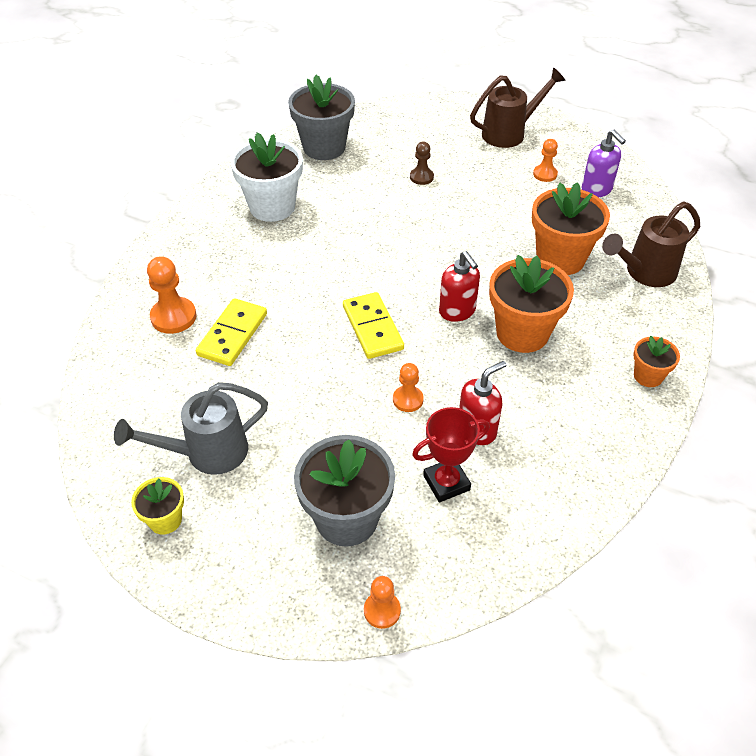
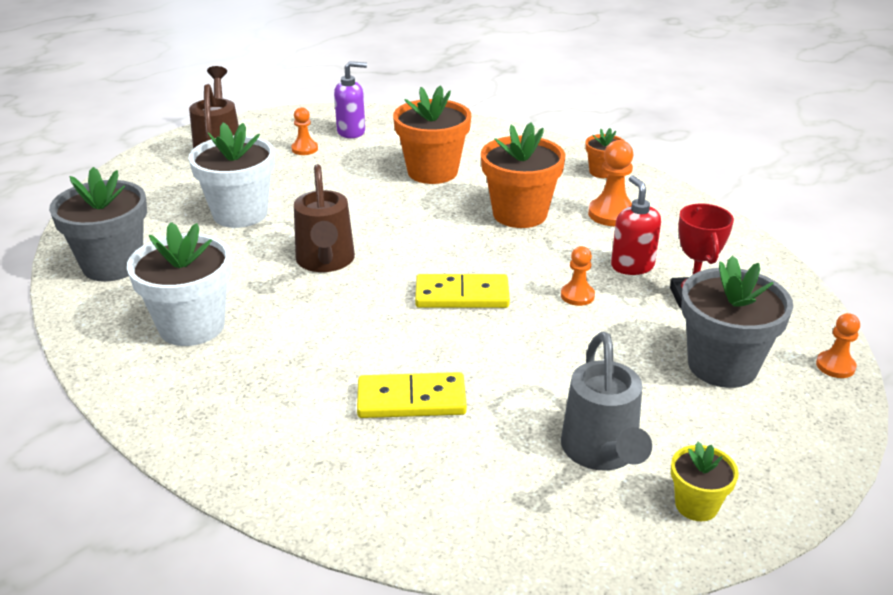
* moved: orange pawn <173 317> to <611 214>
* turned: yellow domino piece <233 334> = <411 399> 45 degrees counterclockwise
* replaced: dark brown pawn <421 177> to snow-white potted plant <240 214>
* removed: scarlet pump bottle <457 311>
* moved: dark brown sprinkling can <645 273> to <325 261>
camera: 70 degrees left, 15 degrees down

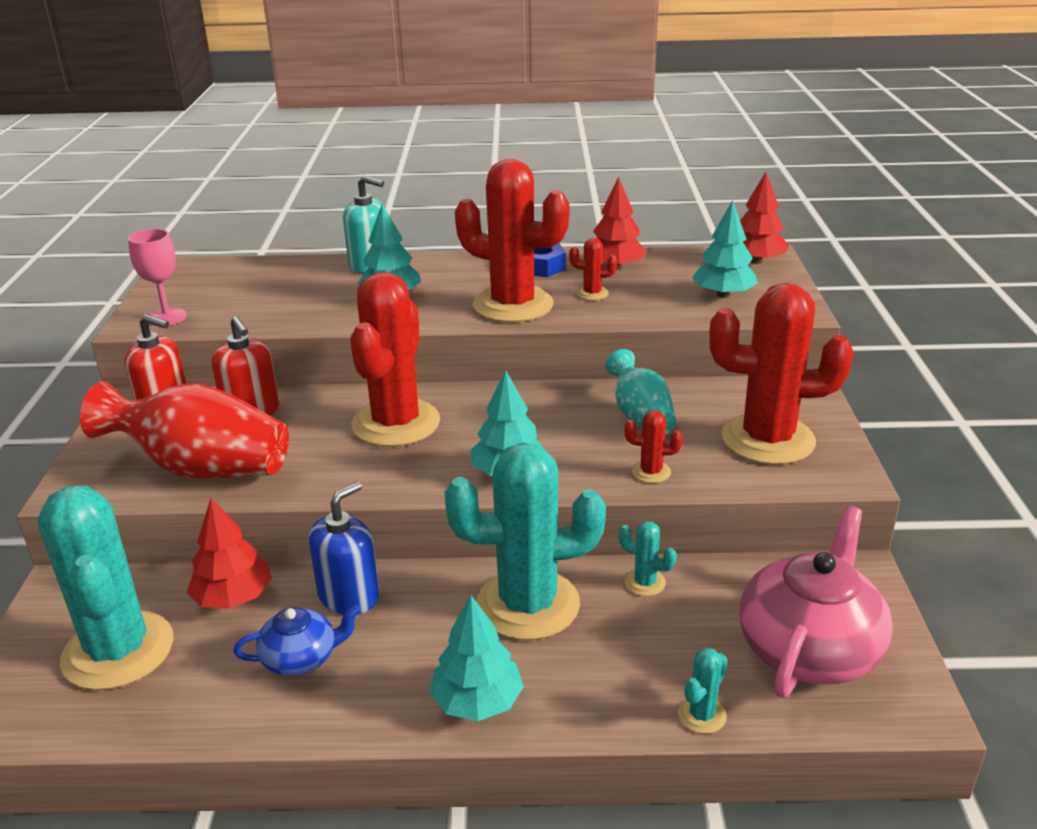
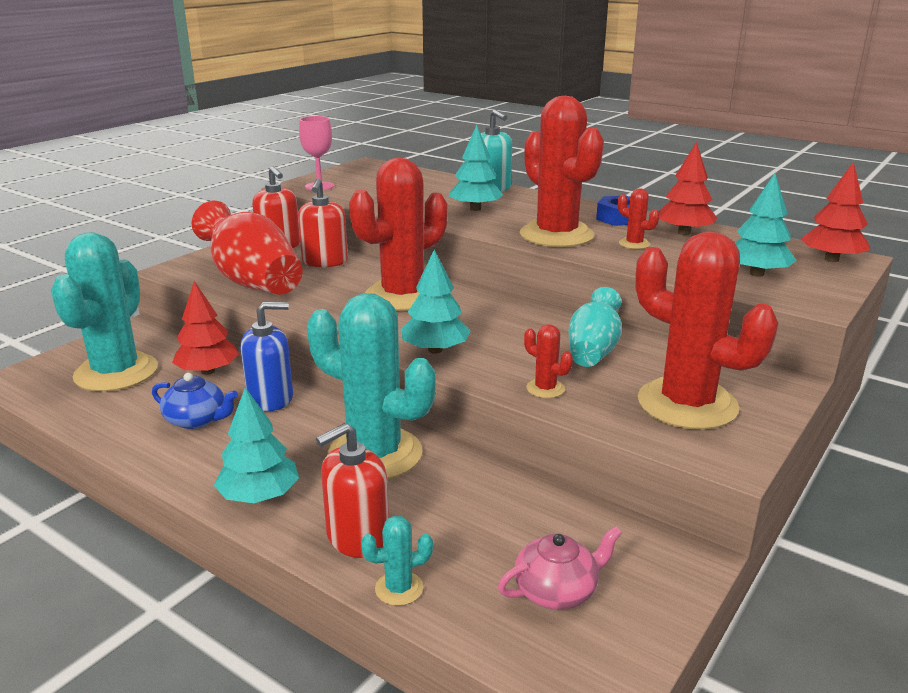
* removed: teal saguaro cactus <645 582>
* resized: rosy china teapot <809 648> = <557 591> x0.53
* added: scarlet pump bottle <357 537>
camera: 35 degrees right, 5 degrees down

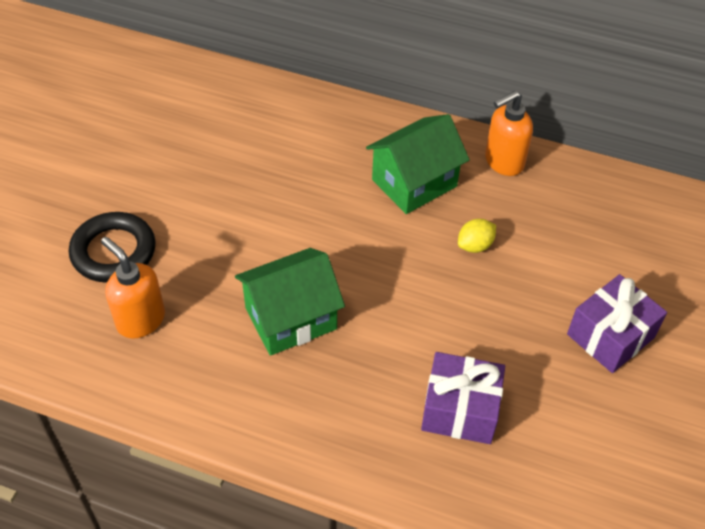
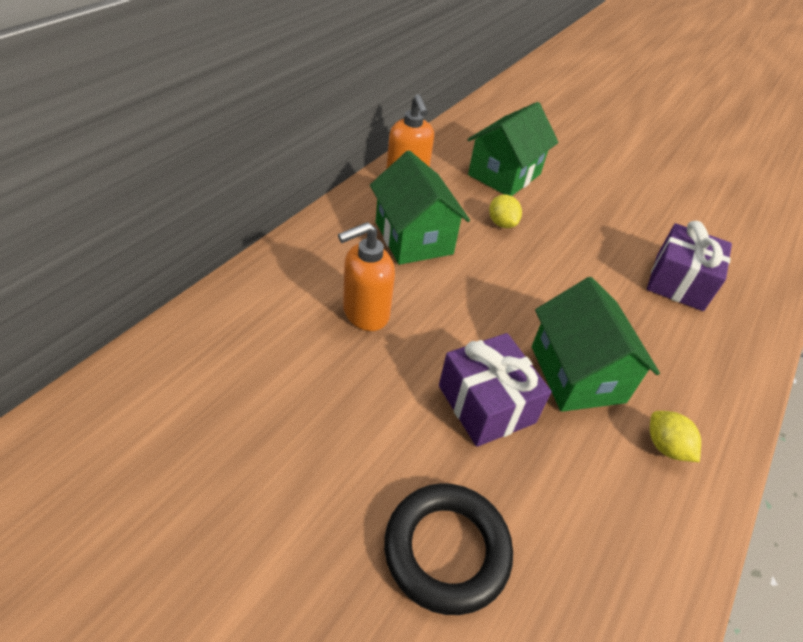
* moved: orange pump bottle <140 320> to <365 313>
* moved: purple present <610 336> to <486 404>
* added: leaf-green cottage <504 174>
* added: yellow toy lemon <665 446>
camera: 80 degrees left, 5 degrees down

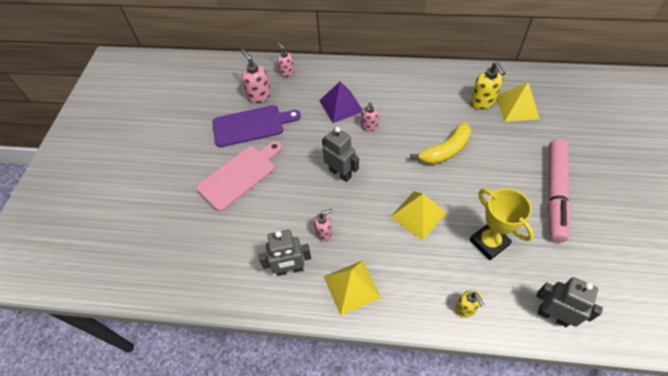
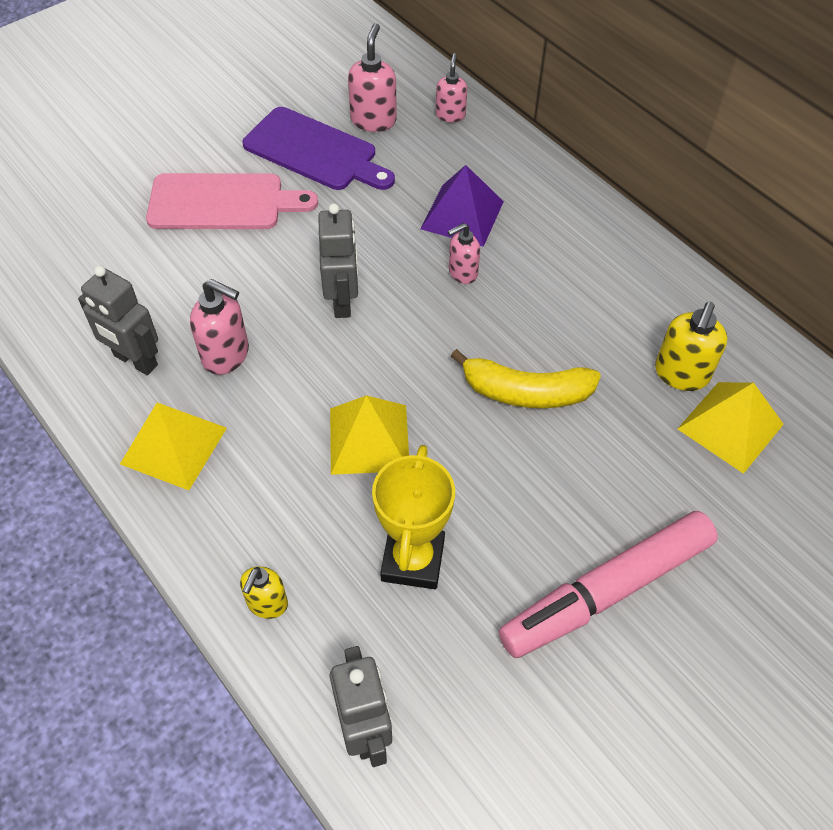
* resized: rosy pump bottle <324 233> = <226 355> x1.53
camera: 40 degrees right, 0 degrees up

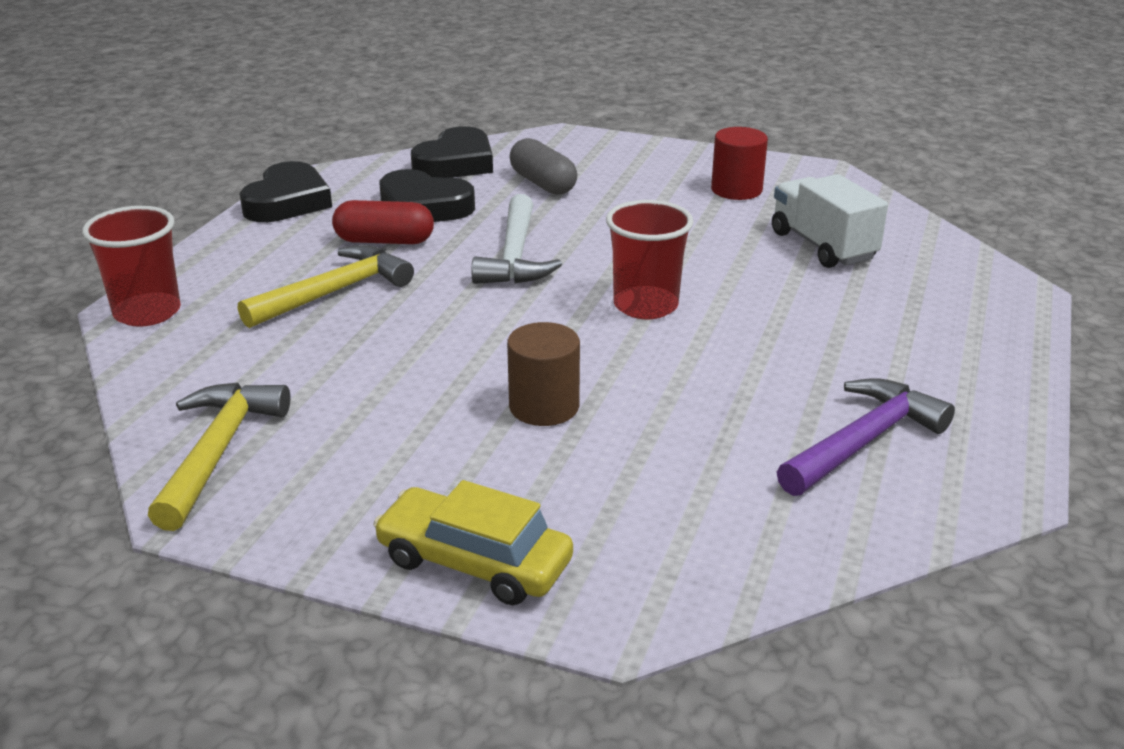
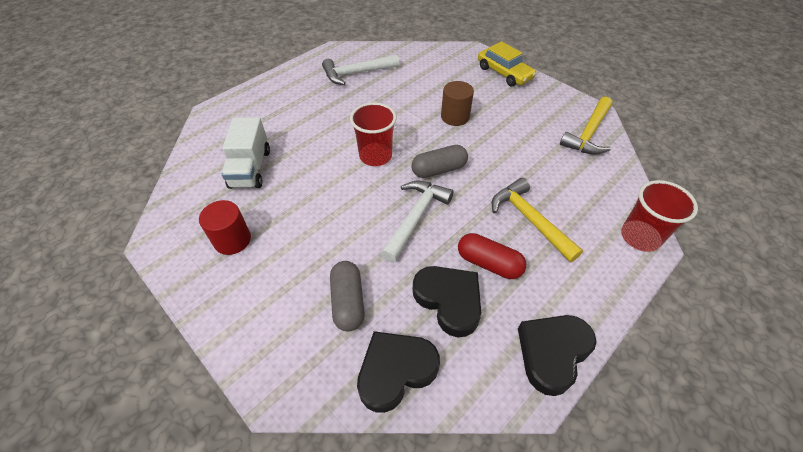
* turned: yellow claw hammer <334 292> = <529 219> 75 degrees clockwise
* recoloured: purple claw hammer <863 441> to snow-white claw hammer <356 73>
* added: gray capsule <439 170>
camera: 155 degrees left, 20 degrees up

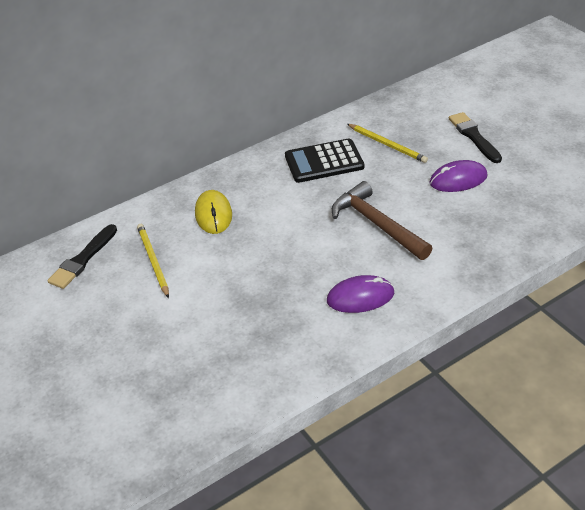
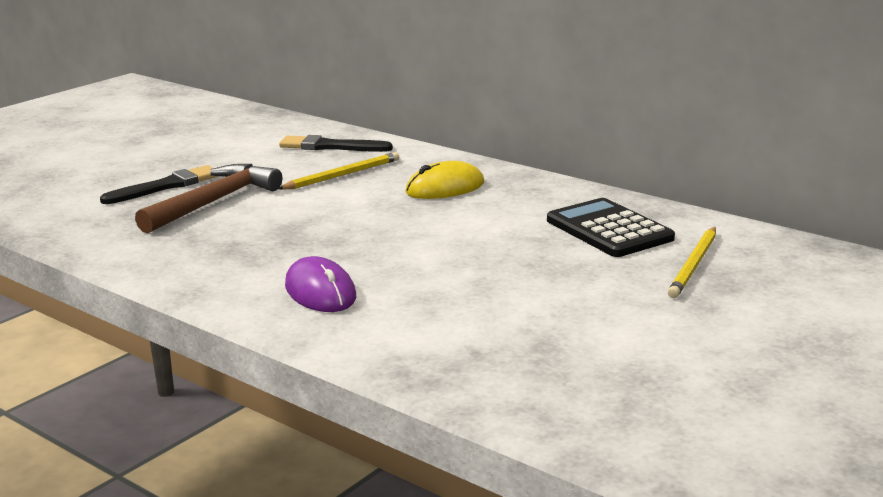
* moved: dark brown claw hammer <377 224> to <213 202>
* removed: purple mouse <458 179>
* moved: black brush <474 136> to <166 186>
camera: 70 degrees right, 20 degrees down

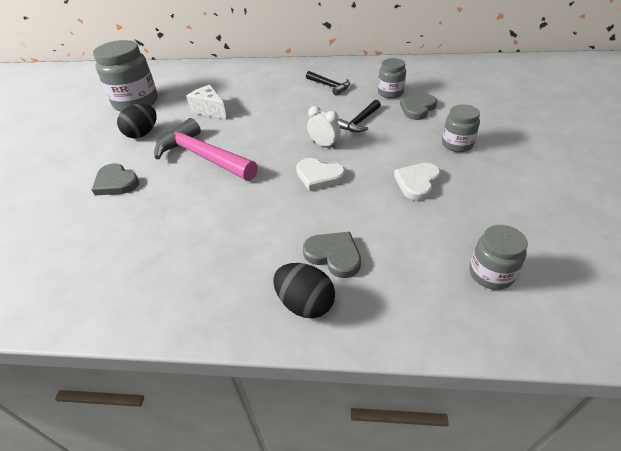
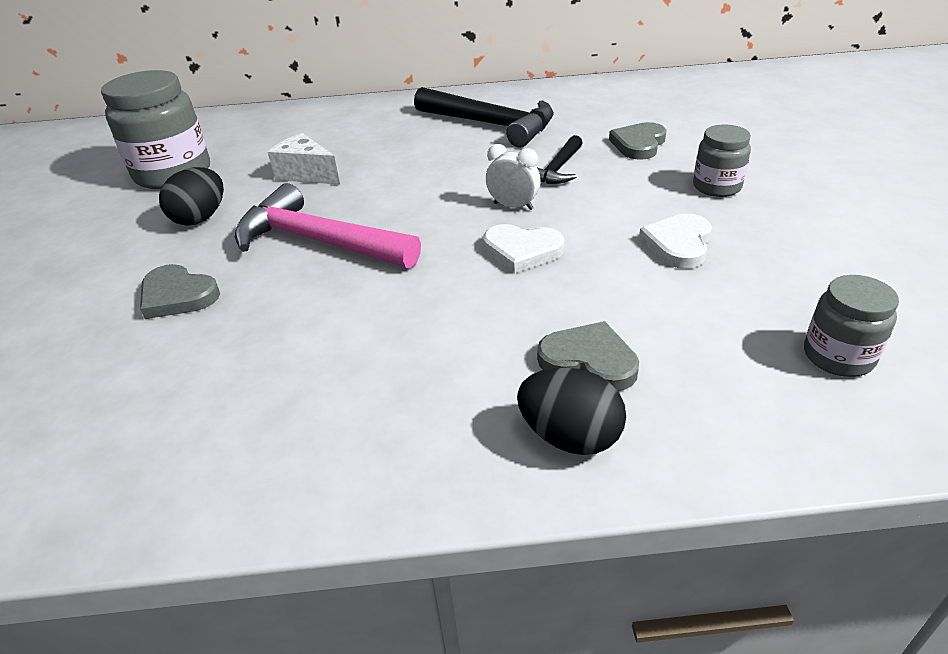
* resized: black claw hammer <329 86> = <491 125> x1.88
* removed: gray jam jar <390 93>
camera: 10 degrees left, 5 degrees down

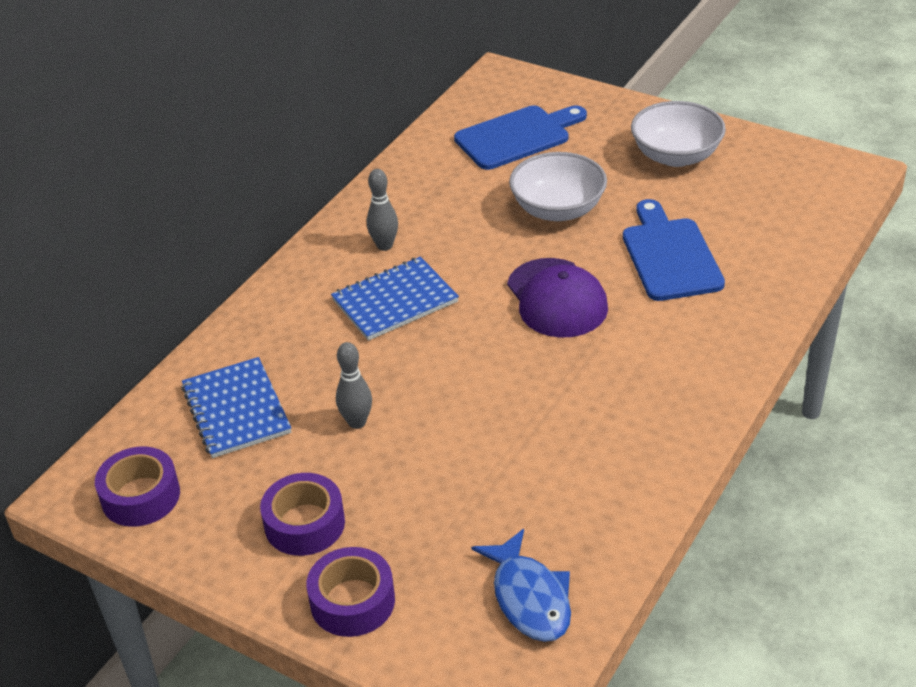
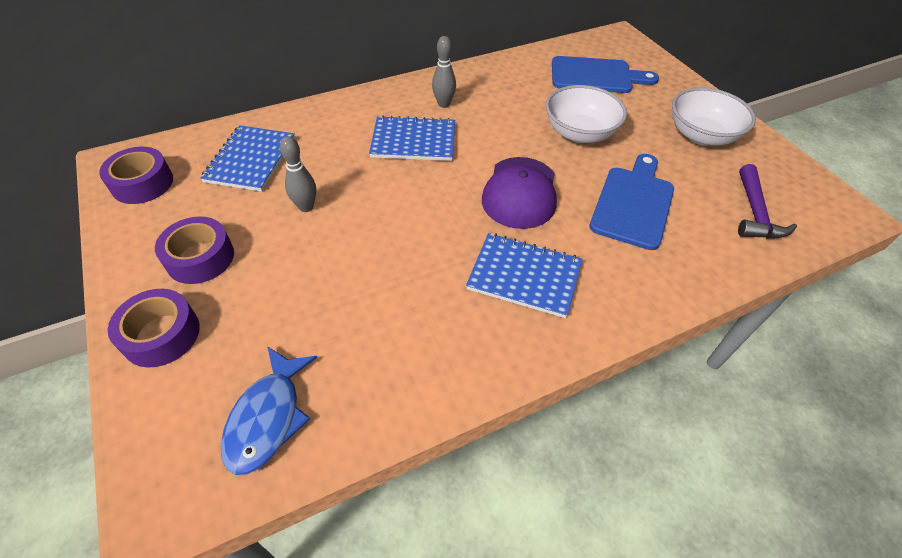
* added: cobalt exercise book <524 276>
* added: purple claw hammer <755 213>
camera: 30 degrees right, 10 degrees up

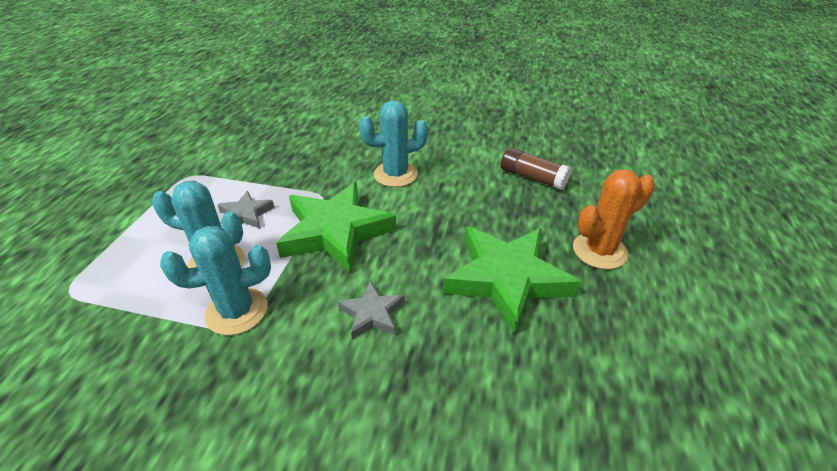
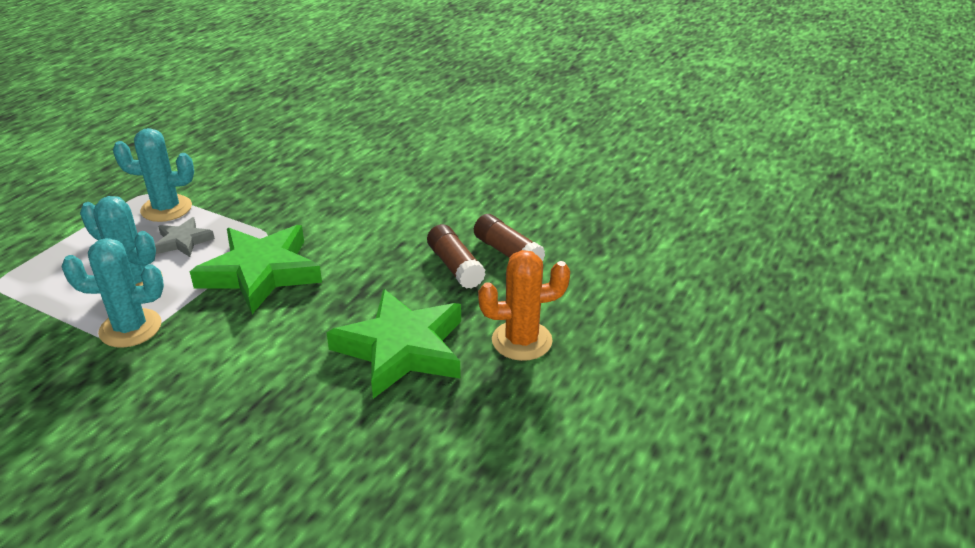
* removed: gray five-pointed star <372 313>
* moved: teal saguaro cactus <395 174> to <166 209>
* added: dark brown stick of glue <455 266>
camera: 15 degrees right, 5 degrees down

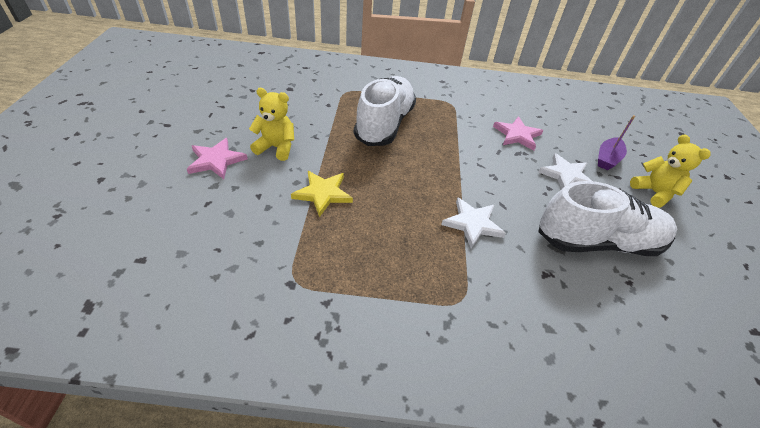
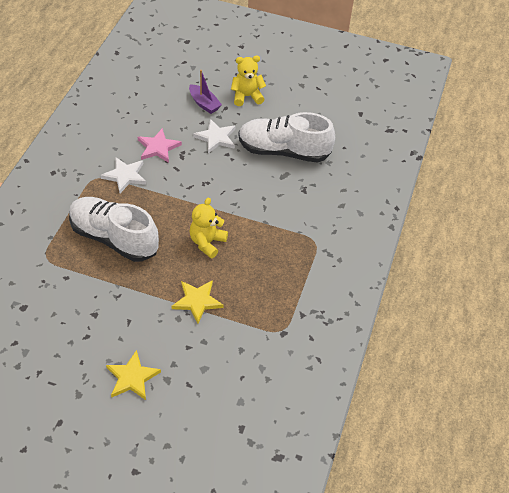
* recoloured: rosy five-pointed star <216 160> to yellow five-pointed star <132 377>
* moved: yellow teddy bear <276 147> to <207 242>
* moved: snow-white five-pointed star <472 223> to <125 176>
* turned: snow-white lace-up shoe <597 242> = <284 151> 90 degrees counterclockwise
camera: 75 degrees left, 5 degrees up

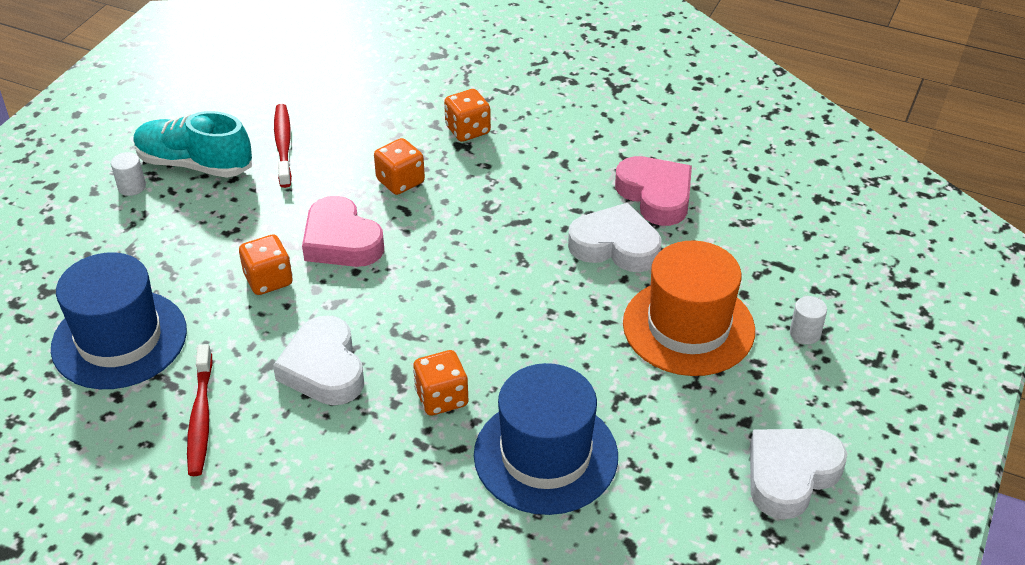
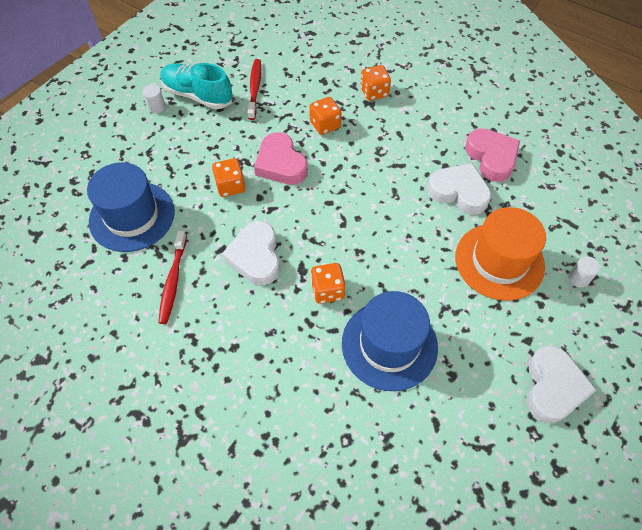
* turned: snow-white heart <790 475> = <553 387> 135 degrees clockwise
camera: 10 degrees right, 15 degrees up

